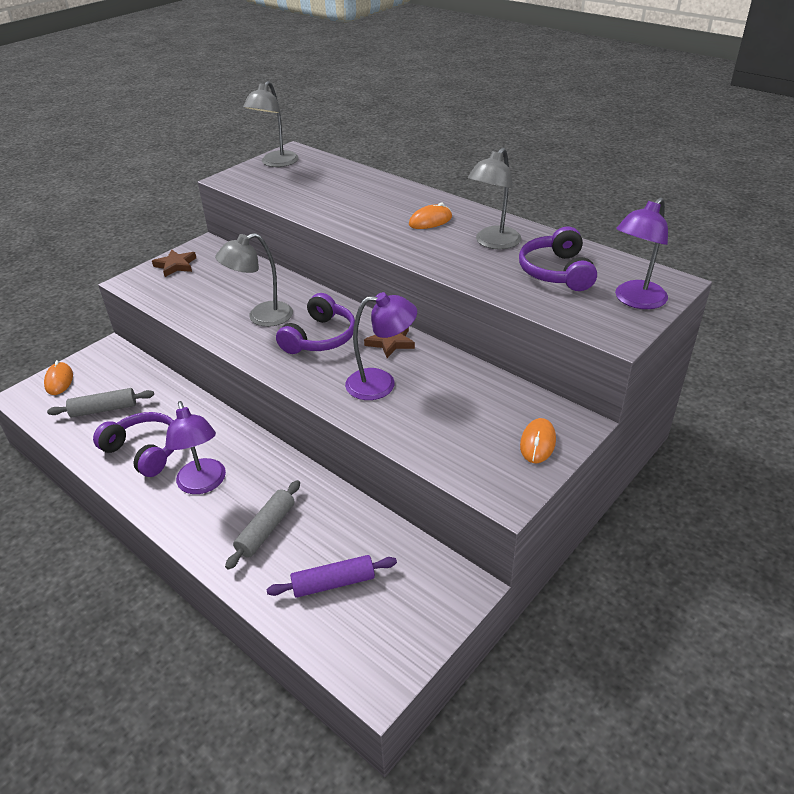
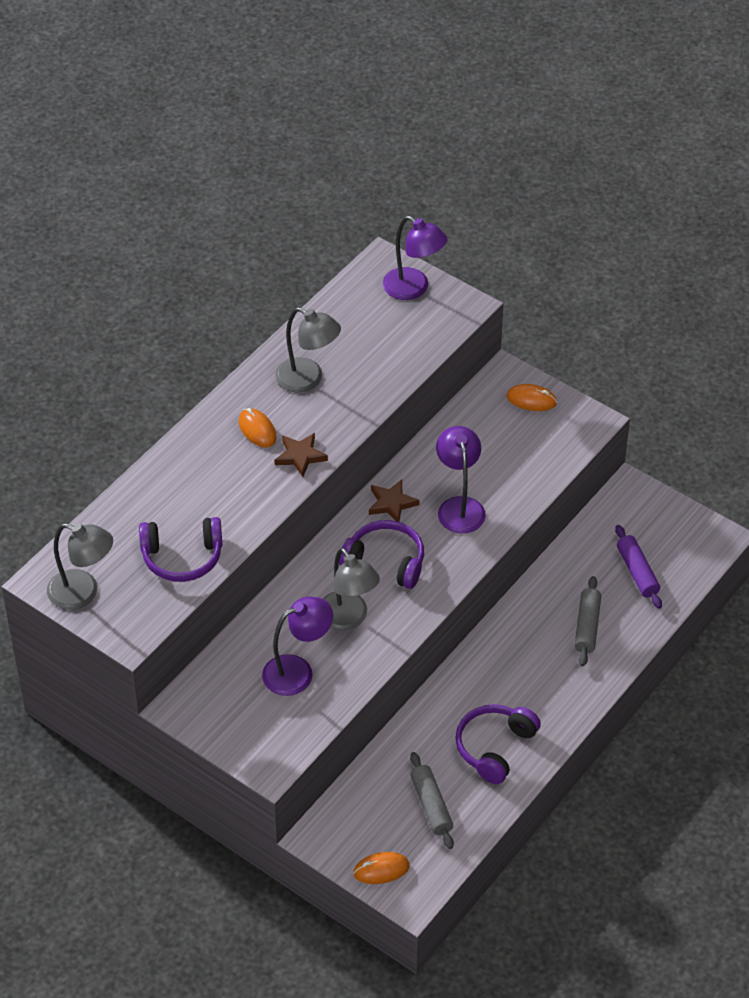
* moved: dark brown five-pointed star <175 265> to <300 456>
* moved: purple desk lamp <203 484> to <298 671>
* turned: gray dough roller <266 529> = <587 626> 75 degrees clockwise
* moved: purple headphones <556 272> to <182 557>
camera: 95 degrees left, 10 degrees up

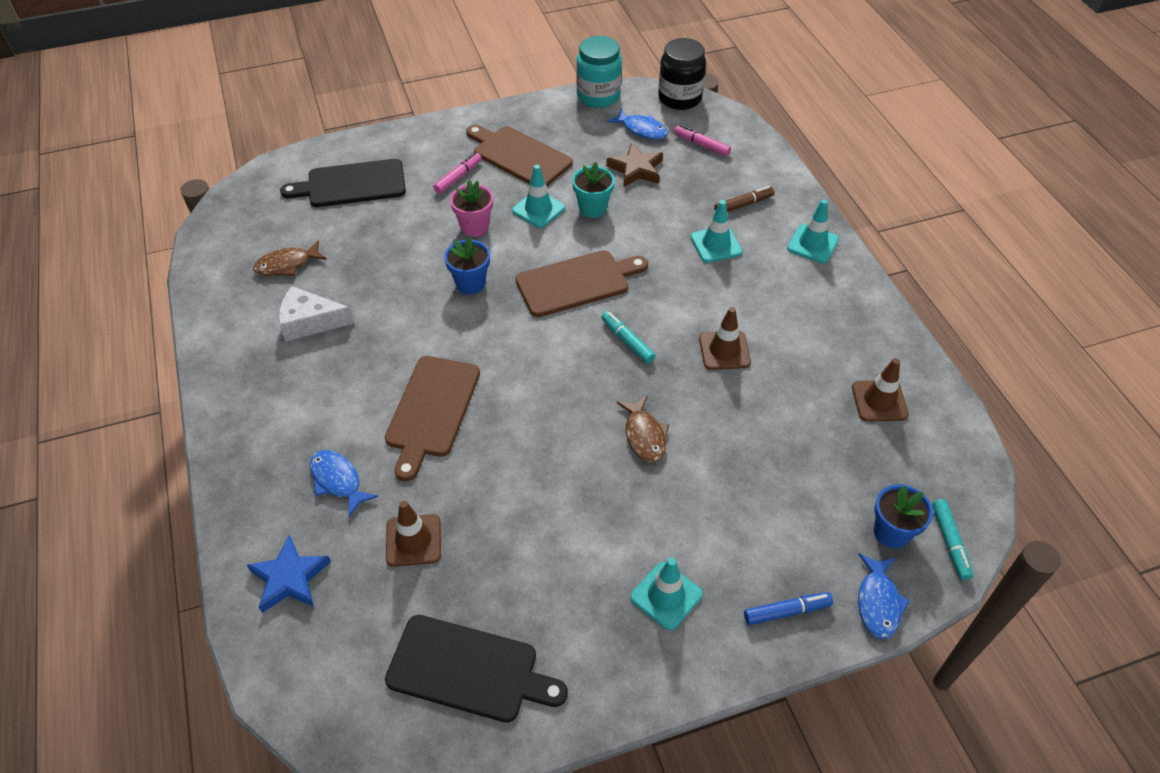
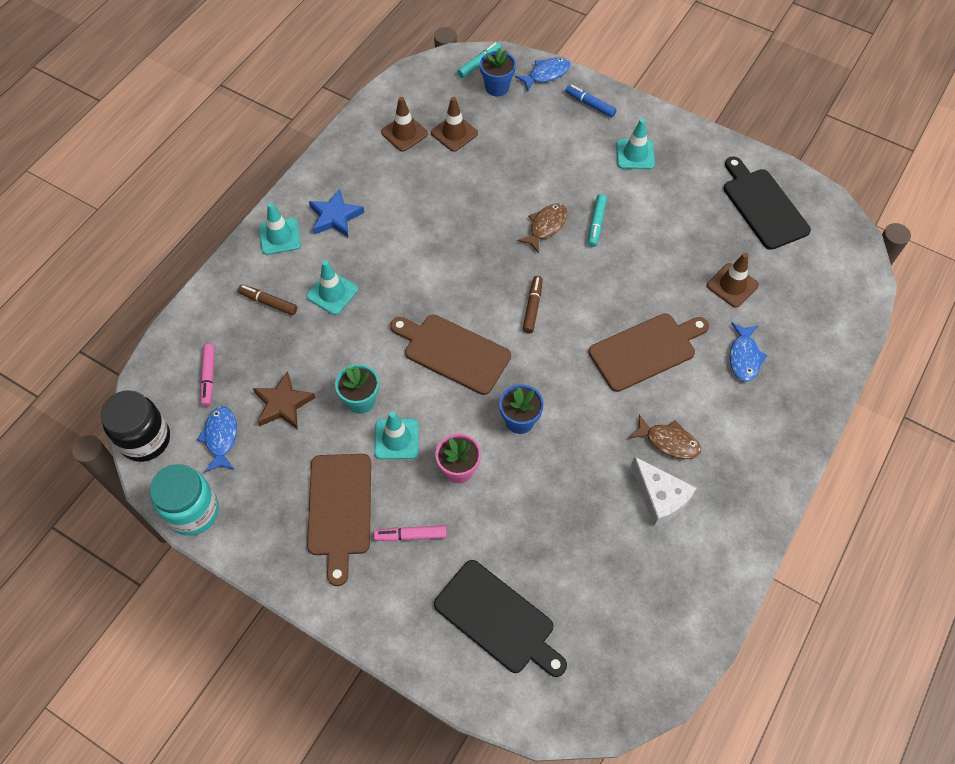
* moved: cobalt five-pointed star <290 578> to <335 217>
* moved: dark brown toy fish <287 265> to <668 441>
* moved: teal marker pen <627 341> to <596 223>
* moved: dark brown safety cone <724 350> to <454 133>
* added: dark brown marker pen <532 307>
camera: 130 degrees left, 10 degrees up

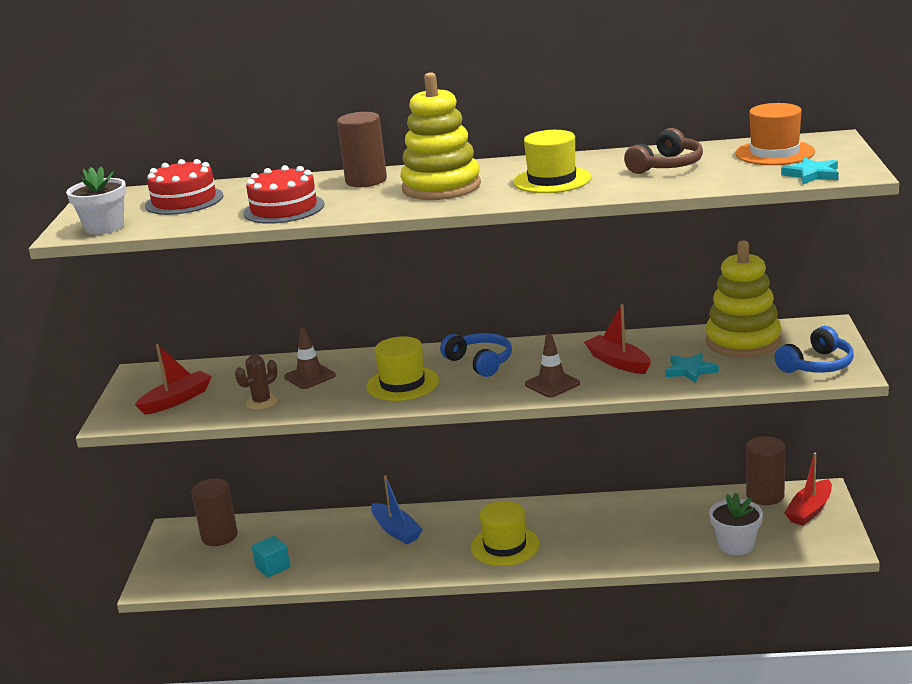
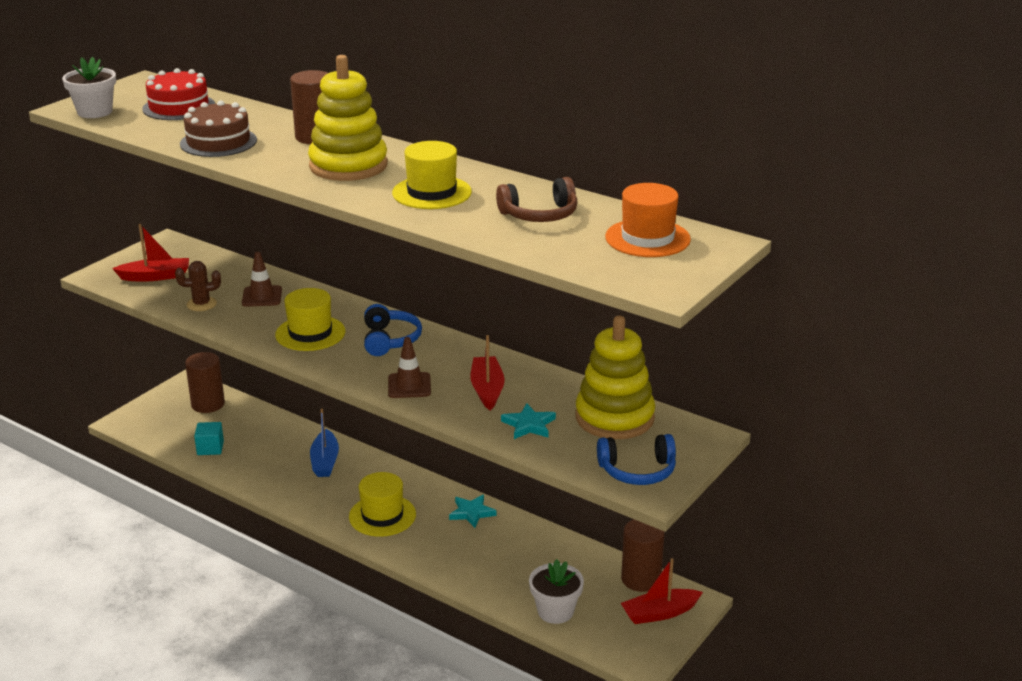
* recoloured: scarlet layer cake <284 209> to dark brown layer cake <218 142>
* moved: teal five-pointed star <812 174> to <472 513>
camera: 30 degrees right, 5 degrees up

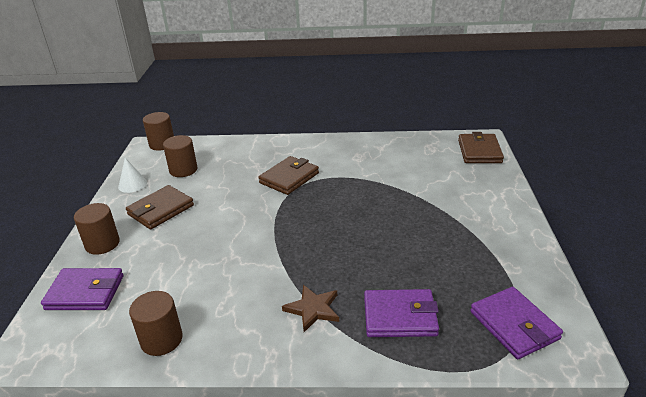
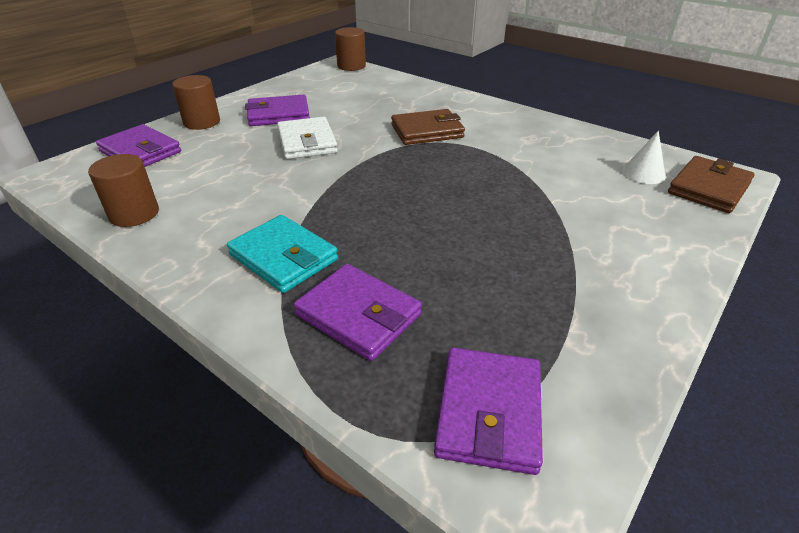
* moved: snow-white solid cone <132 184> to <643 173>
* recoloured: dark brown wallet <161 210> to purple wallet <278 115>
* removed: dark brown solid cylinder <183 170>
* replaced: dark brown five-pointed star <313 309> to teal wallet <283 257>
* added: snow-white wallet <307 142>
camera: 35 degrees right, 5 degrees up

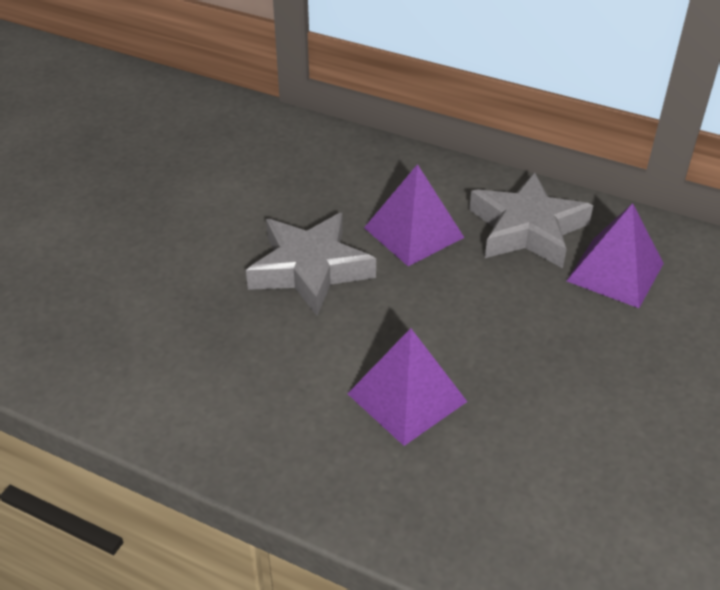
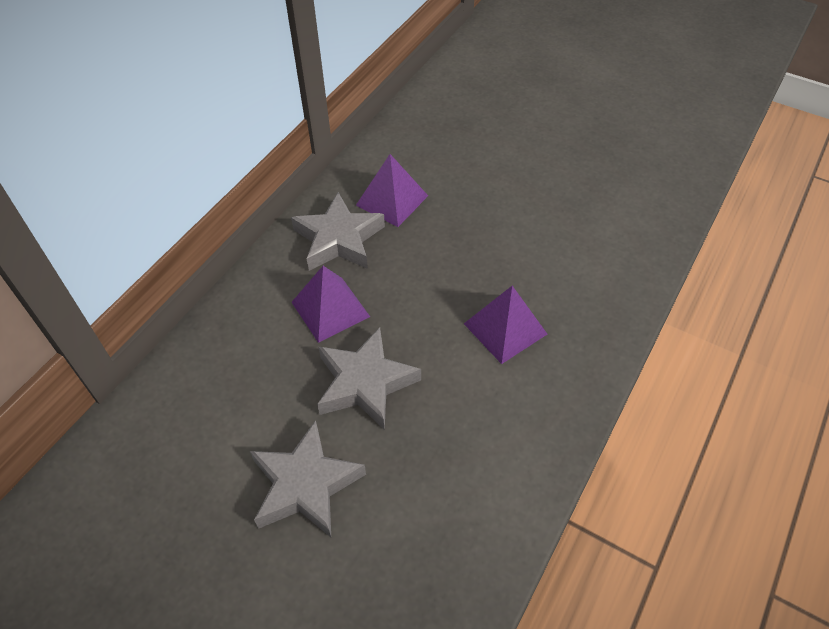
* added: gray five-pointed star <305 485>
camera: 85 degrees left, 10 degrees up

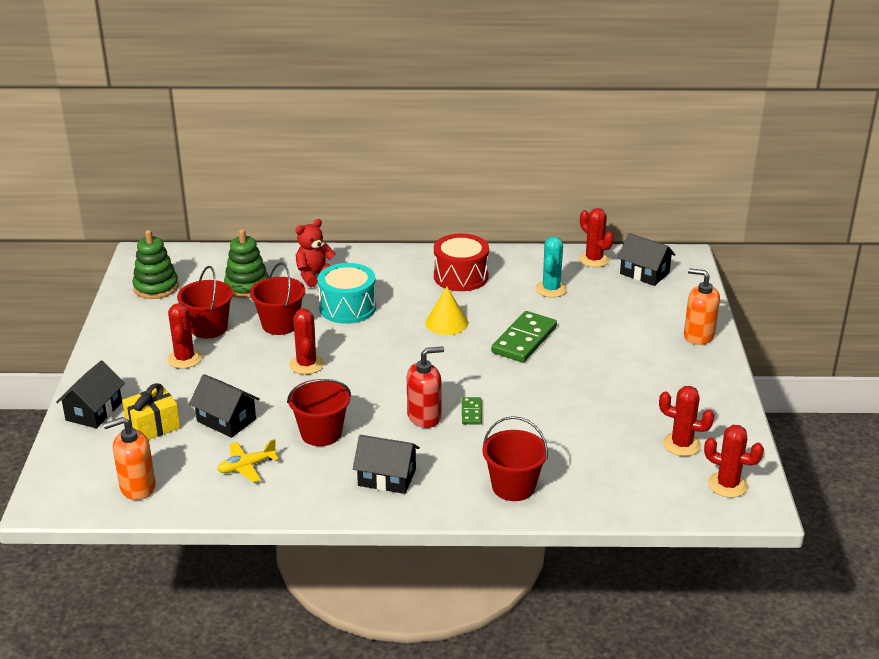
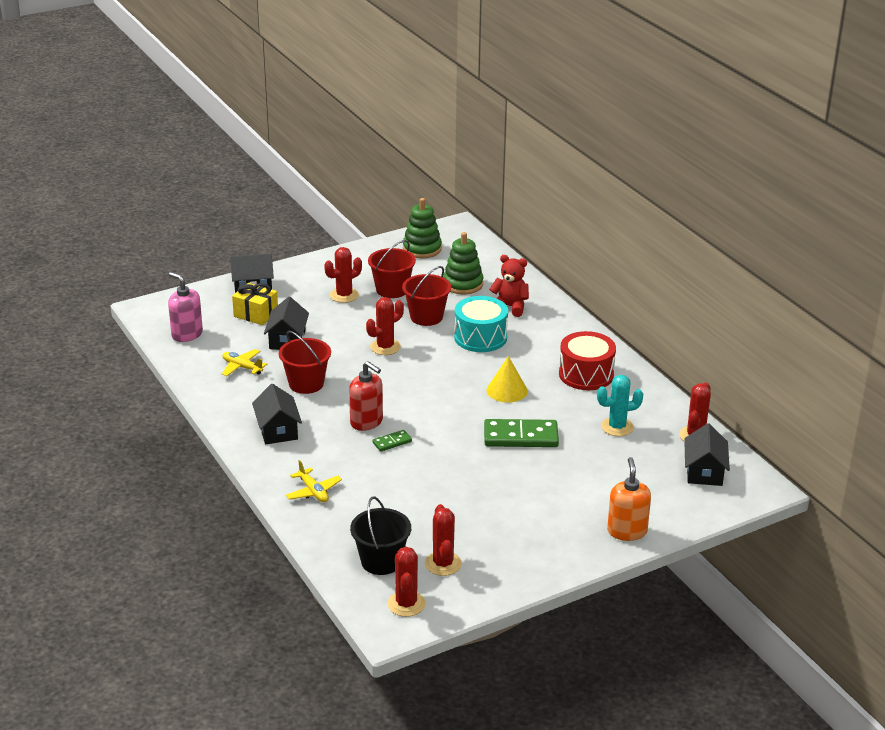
* recoloured: orange pump bottle <137 487> to rosy pump bottle <187 334>
* replaced: scarlet pail <513 487> to yellow plane <313 491>
* added: black pail <381 561>
camera: 60 degrees right, 0 degrees up

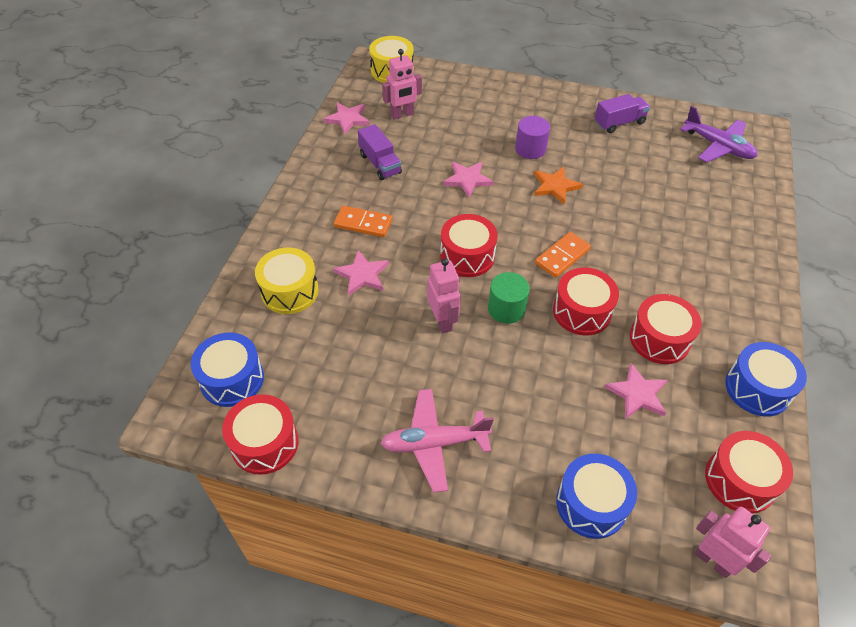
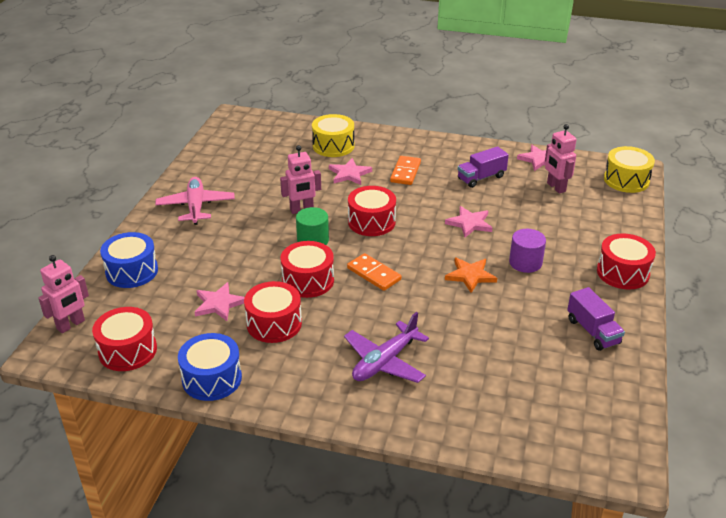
* removed: cobalt drum <232 379>
* moved: scarlet drum <265 443> to <622 273>
* moved: purple plane <718 146> to <385 362>
camera: 90 degrees right, 15 degrees down

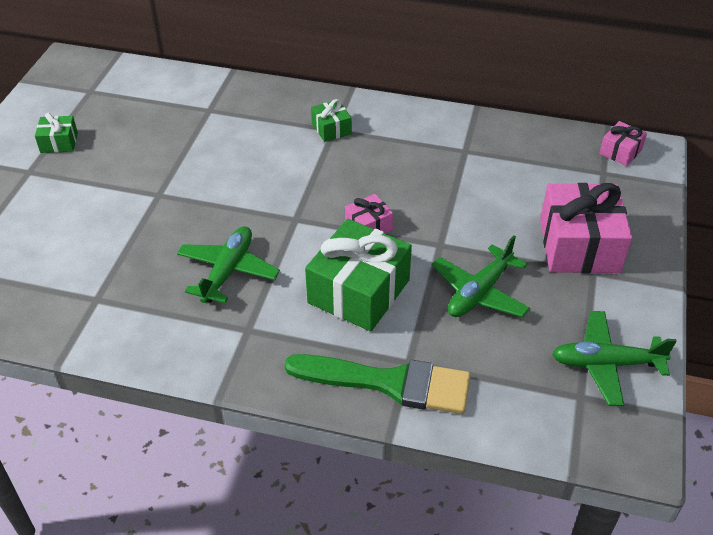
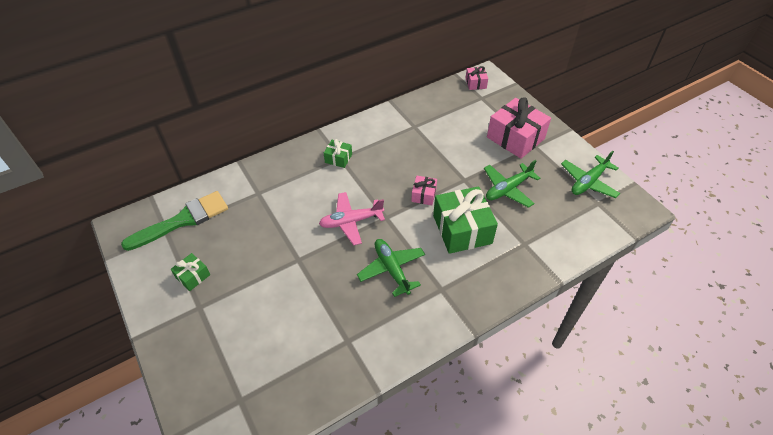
* moved: leaf-green brush <389 383> to <183 220>
* turned: leaf-green plane <479 292> = <508 189> 60 degrees clockwise
* added: rosy plane <351 221>
camera: 45 degrees left, 5 degrees up

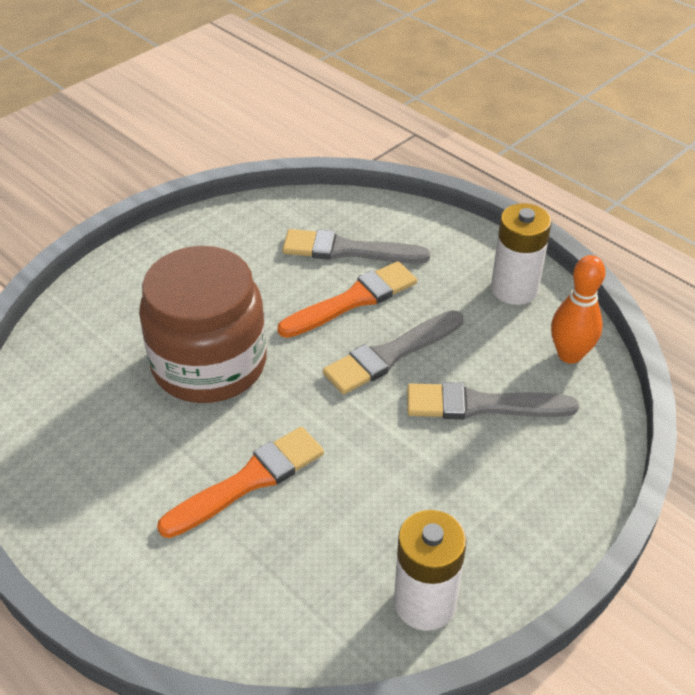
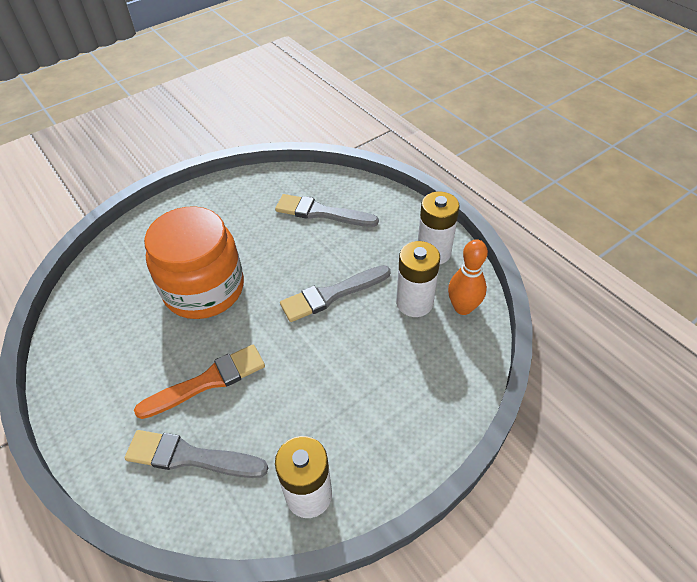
* recoloured: dark brown jam jar <209 364> to orange jam jar <204 289>
* removed: orange brush <353 300>
* moved: gray brush <481 405> to <190 457>
* added: snow-white power cell <414 302>
camera: 10 degrees right, 5 degrees up

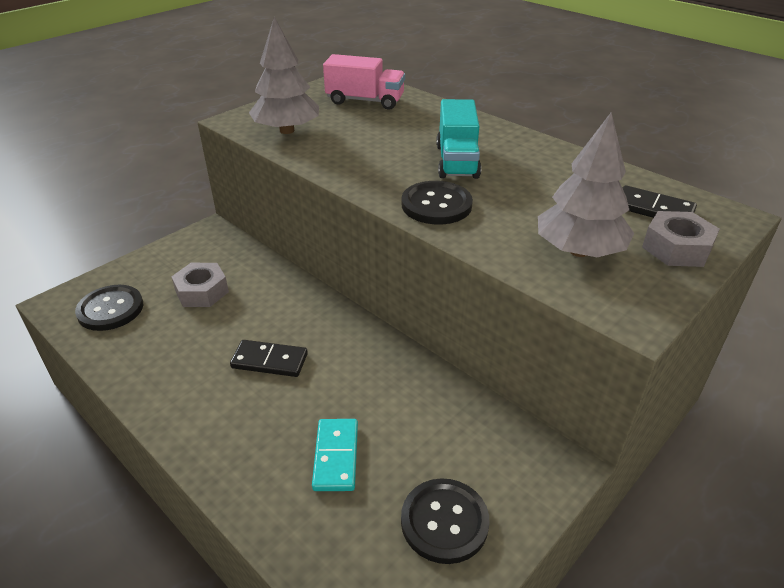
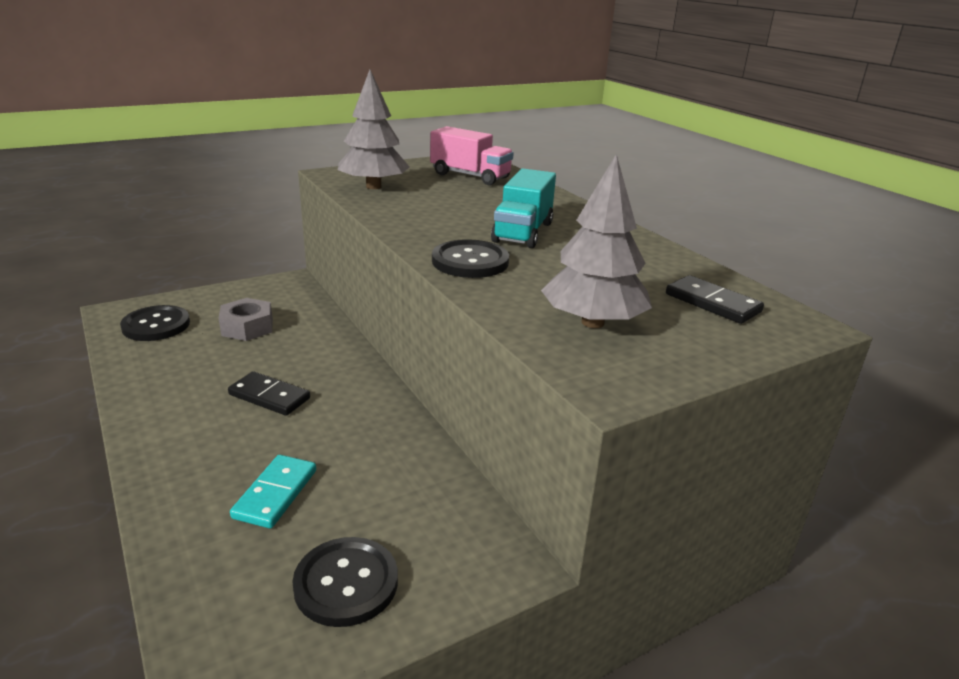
* removed: gray hex nut <676 248>
camera: 15 degrees right, 10 degrees down

